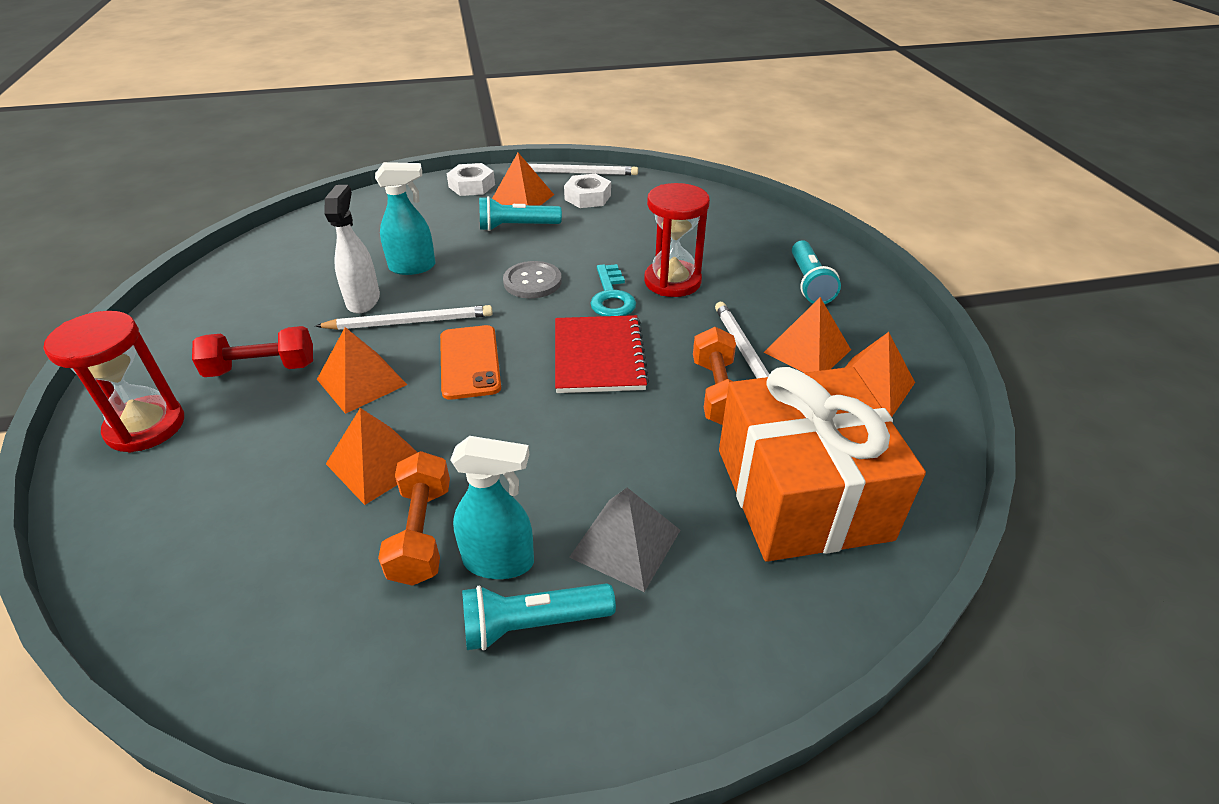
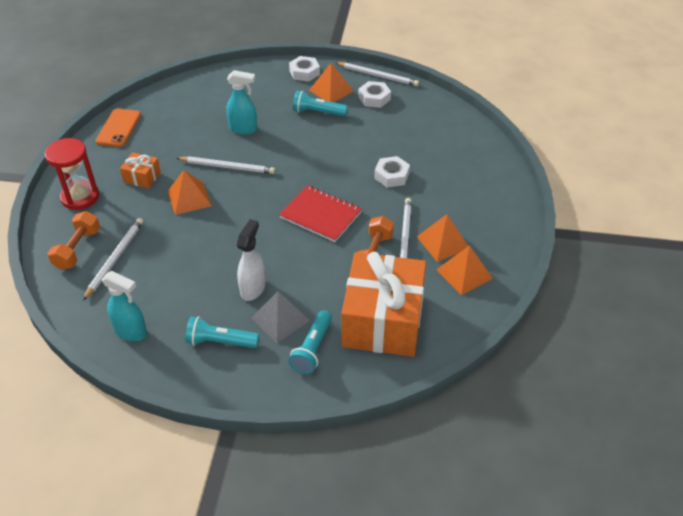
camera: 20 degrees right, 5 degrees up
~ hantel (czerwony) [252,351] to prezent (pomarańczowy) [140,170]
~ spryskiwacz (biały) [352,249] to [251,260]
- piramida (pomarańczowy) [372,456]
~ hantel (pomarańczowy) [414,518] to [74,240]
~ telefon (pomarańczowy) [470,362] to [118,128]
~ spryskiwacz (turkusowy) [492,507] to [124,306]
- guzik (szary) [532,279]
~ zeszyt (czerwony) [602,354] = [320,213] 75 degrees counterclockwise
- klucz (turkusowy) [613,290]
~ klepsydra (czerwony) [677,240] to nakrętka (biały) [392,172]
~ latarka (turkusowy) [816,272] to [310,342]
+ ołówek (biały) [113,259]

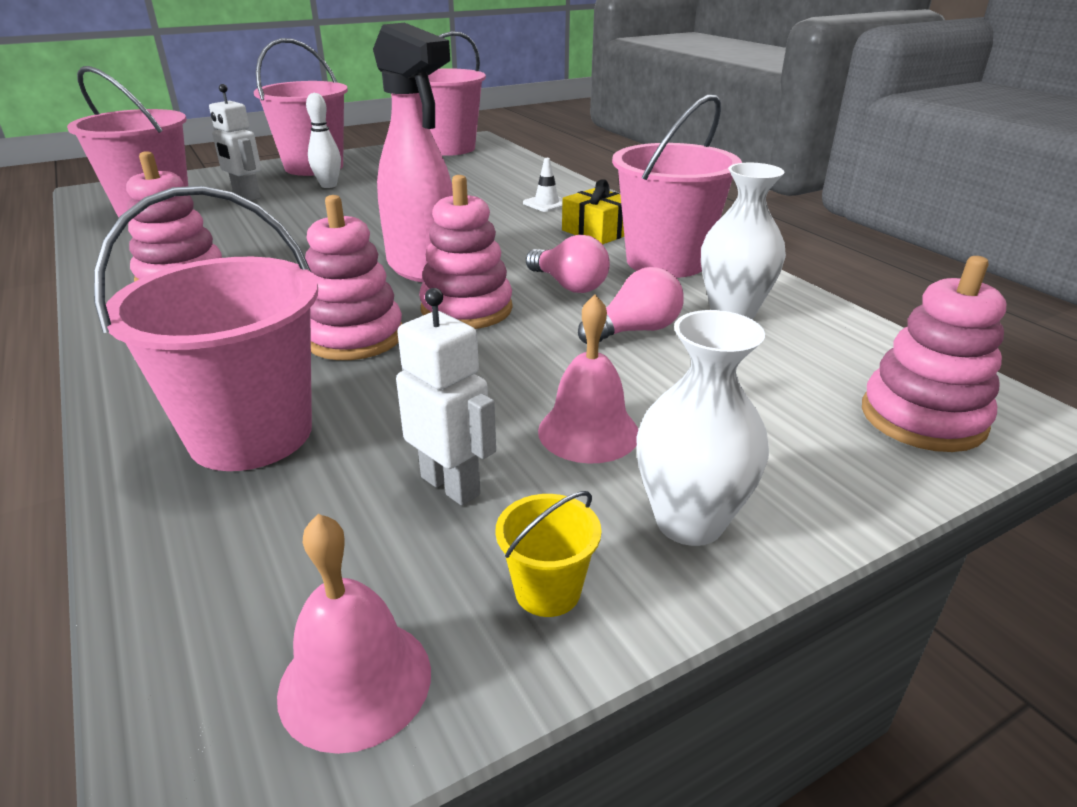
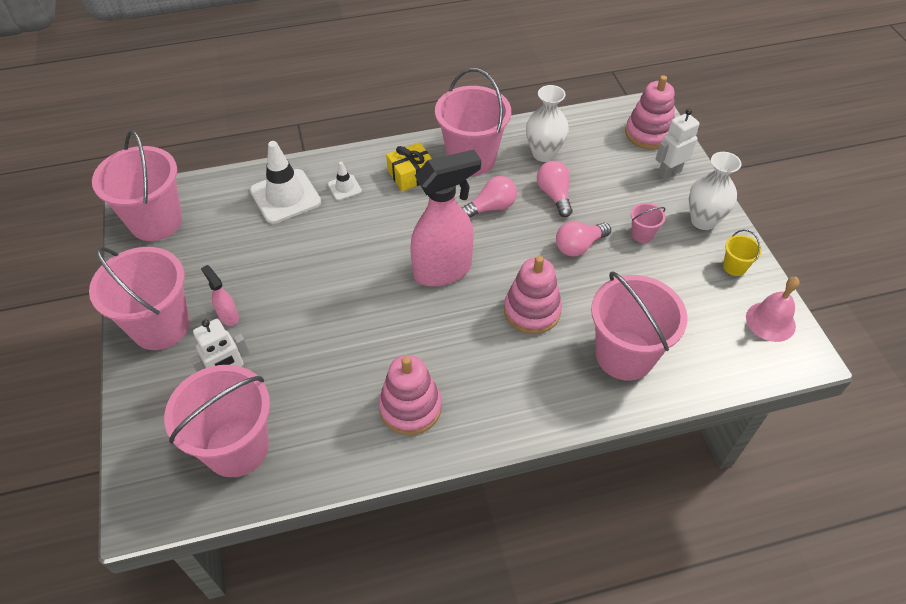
camera: 75 degrees left, 20 degrees up
~ kręgiel (biały) [323,140] to spryskiwacz (różowy) [220,295]
~ robot (biały) [446,397] to [678,144]
- zabawka nakładanka (różowy) [466,252]
~ dzwonek (różowy) [588,379] to wiadro (różowy) [648,223]
+ pachołek (biały) [285,182]
+ żarówka (różowy) [583,239]

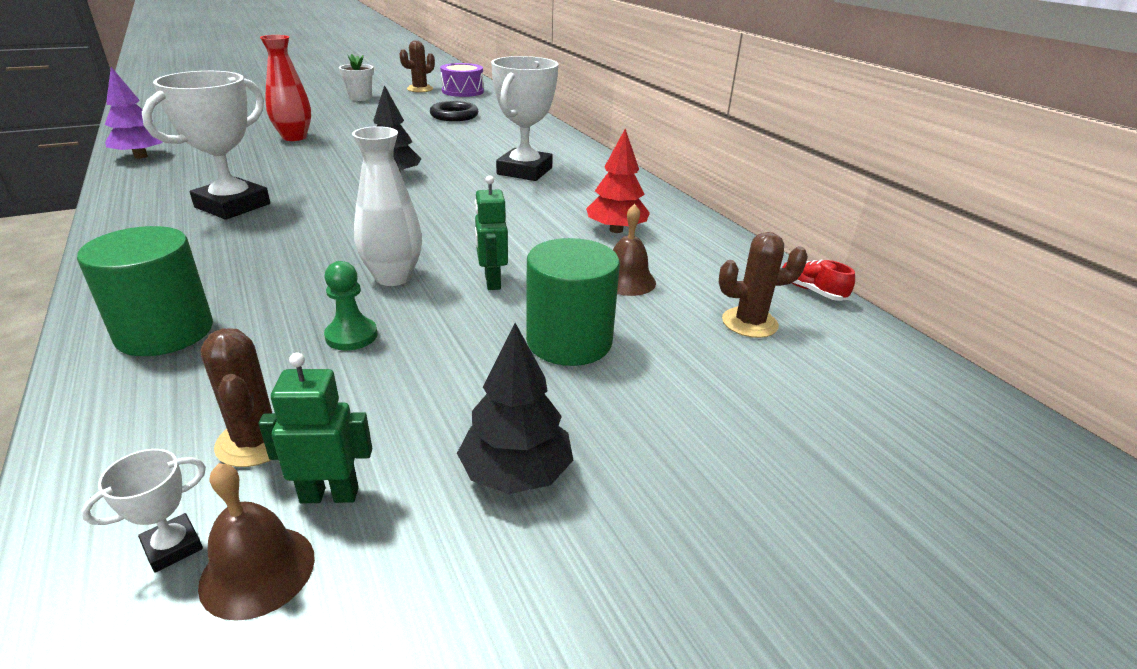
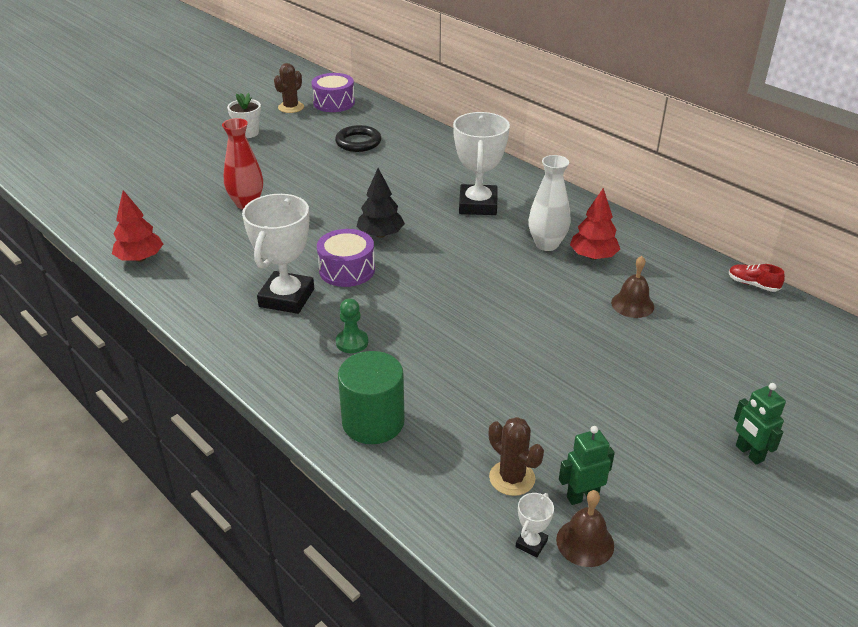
camera: 15 degrees left, 5 degrees up
~ drzewko (fioletowy) [134,113] to drzewko (czerwony) [137,226]
~ pionek (zielony) [350,305] to [352,325]
~ wazon (biały) [387,206] to [549,203]
- drzewko (czarny) [515,408]
~ robot (zielony) [491,232] to [760,424]
- walec (zielony) [573,302]
- kaktus (brązowy) [763,285]
+ bęben (fioletowy) [346,258]

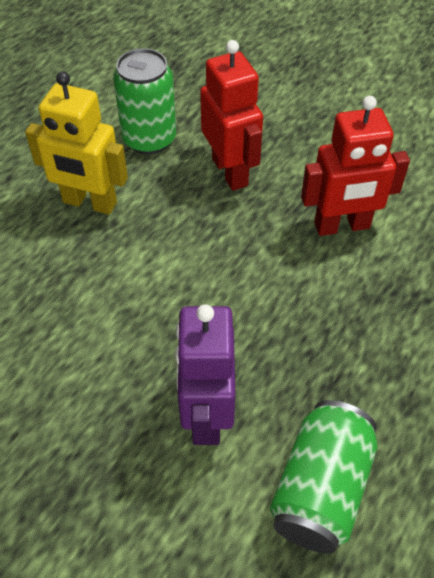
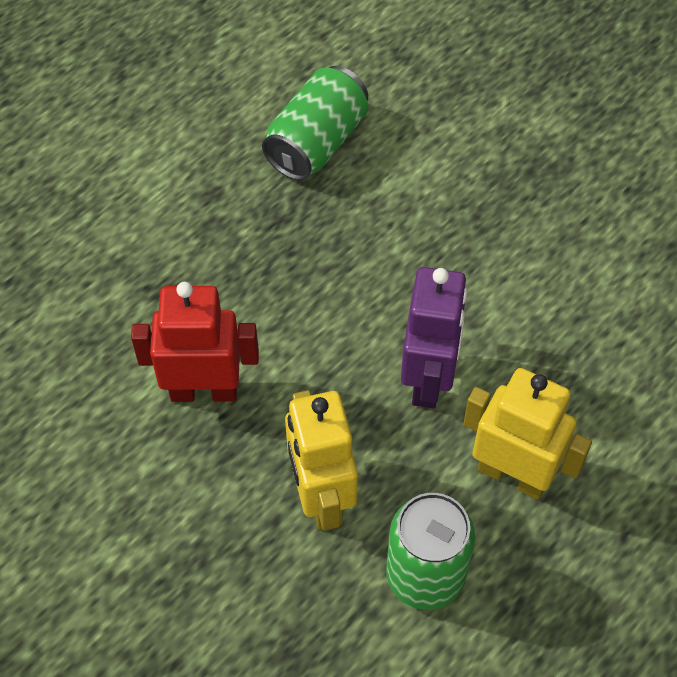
camera: 170 degrees left, 5 degrees up
~ robot (fioletowy) [205,374] to [434,337]
~ robot (czerwony) [231,115] to robot (żółty) [321,460]

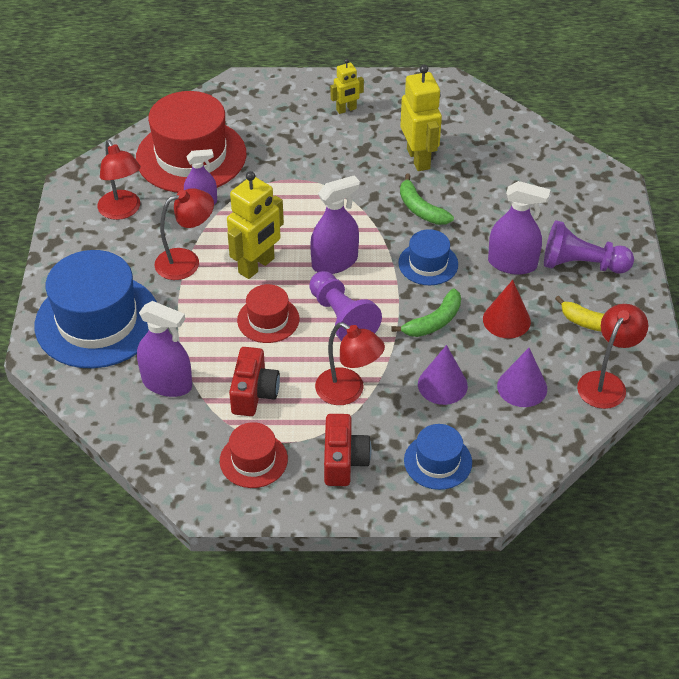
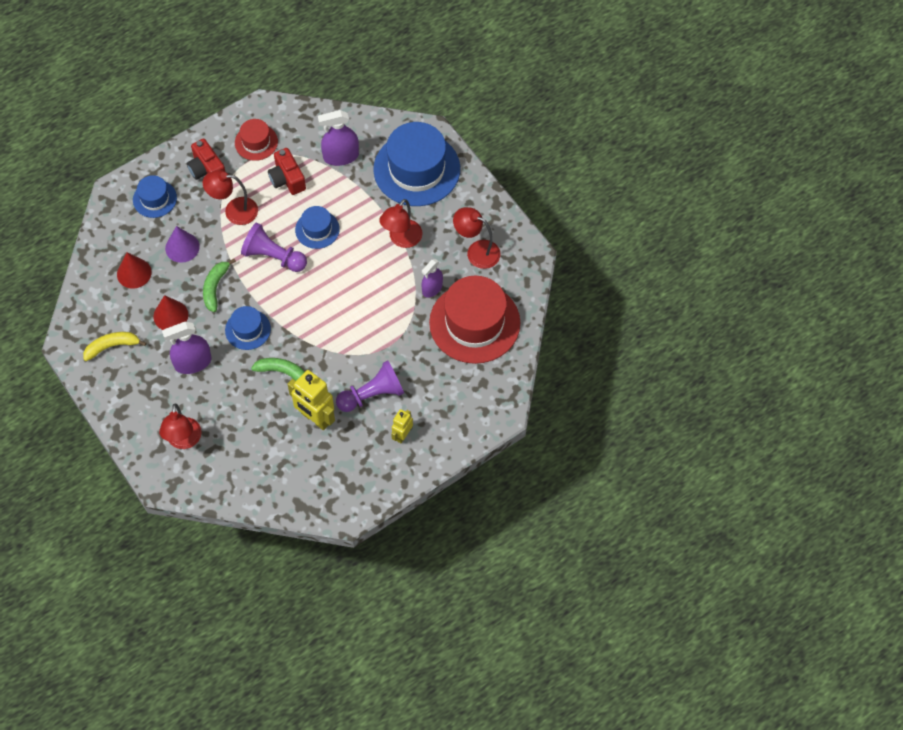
camera: 145 degrees right, 15 degrees up
- robot (żółty) [255,225]
~ kapelusz (czerwony) [268,313] to kapelusz (niebieski) [317,227]
- spryskiwacz (fioletowy) [335,224]
~ stożek (fioletowy) [522,377] to stożek (czerwony) [134,270]
~ pionek (fioletowy) [589,247] to [370,386]
~ lampka (czerwony) [612,356] to [180,426]

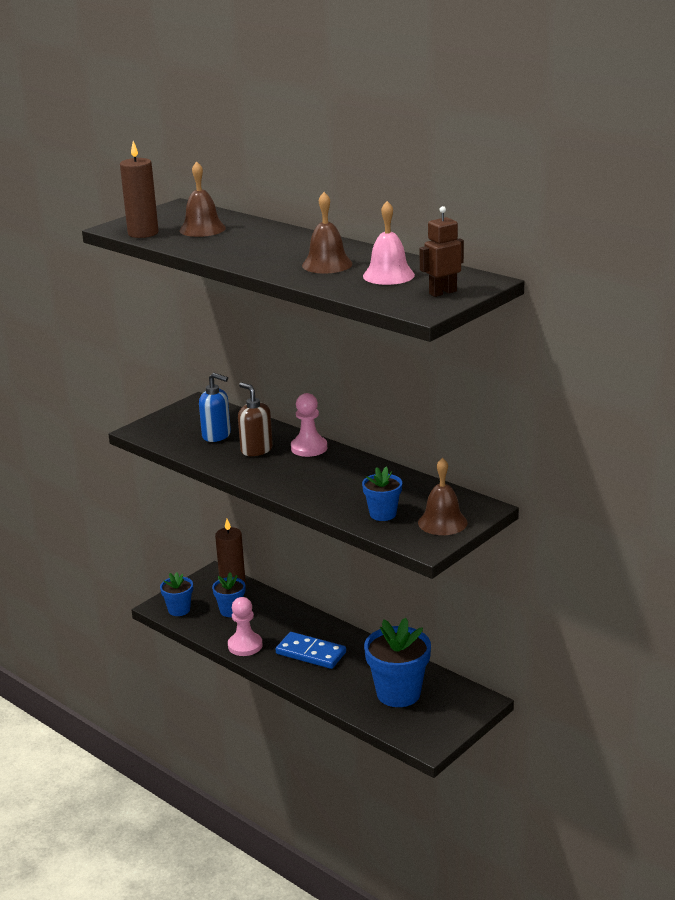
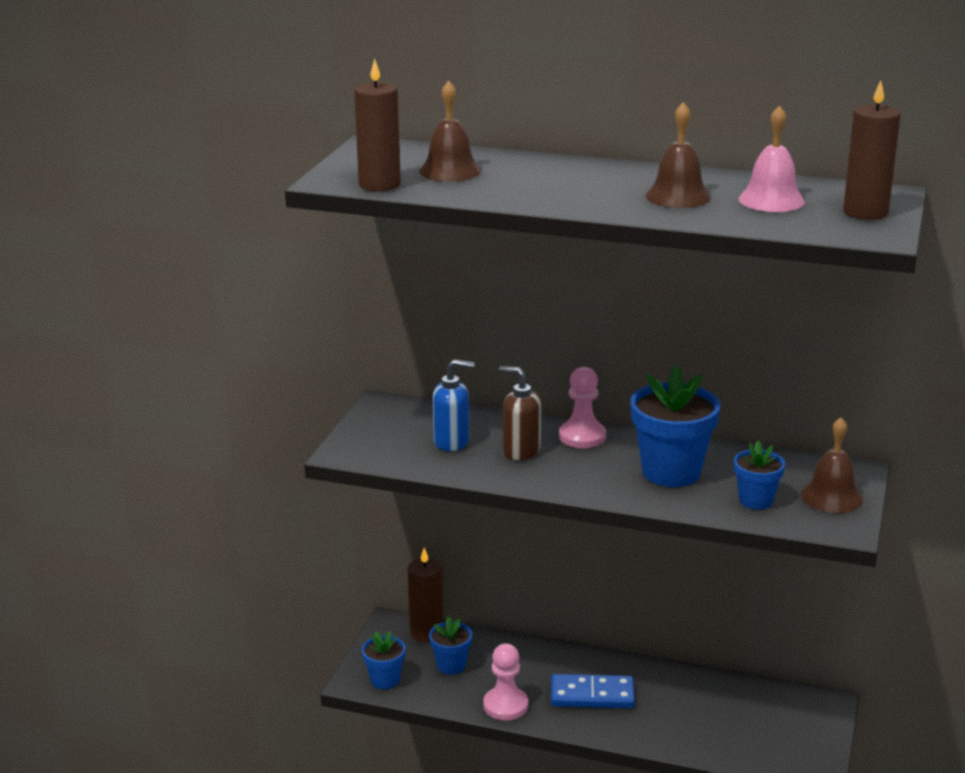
camera: 25 degrees left, 0 degrees up
~ doniczka (niebieski) [397,662] to [675,426]
~ robot (brązowy) [441,251] to świeca (brązowy) [872,150]

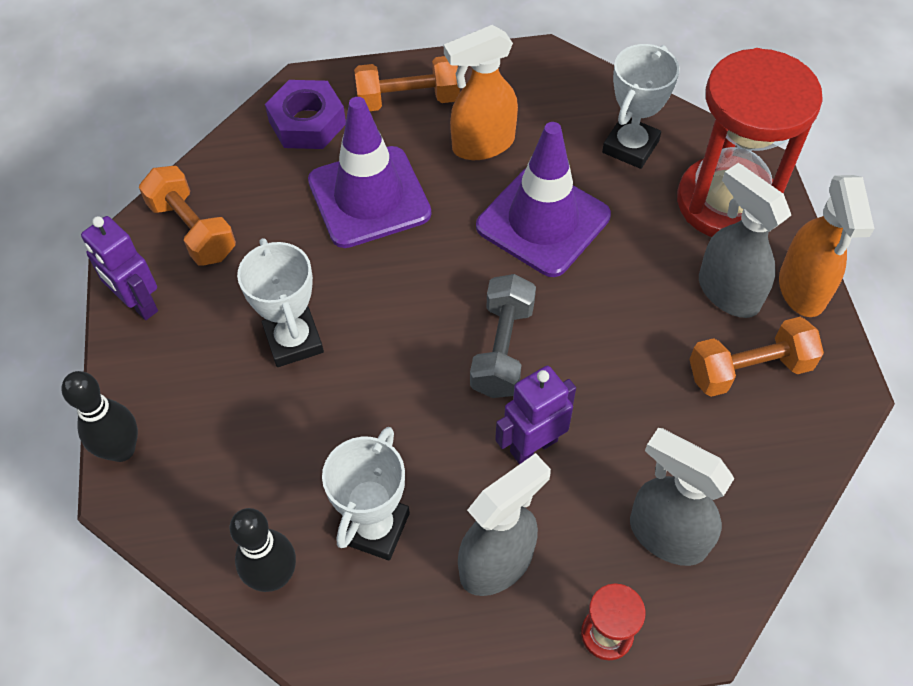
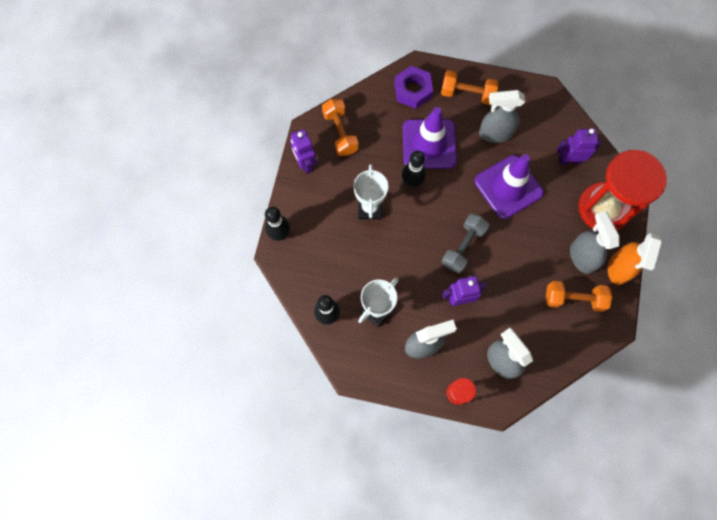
camera: 20 degrees right, 15 degrees up
~ spryskiwacz (pomarańczowy) [481,92] to spryskiwacz (szary) [502,116]
~ puchar (biały) [641,106] to robot (fioletowy) [579,146]
+ kręgiel (czarny) [414,169]

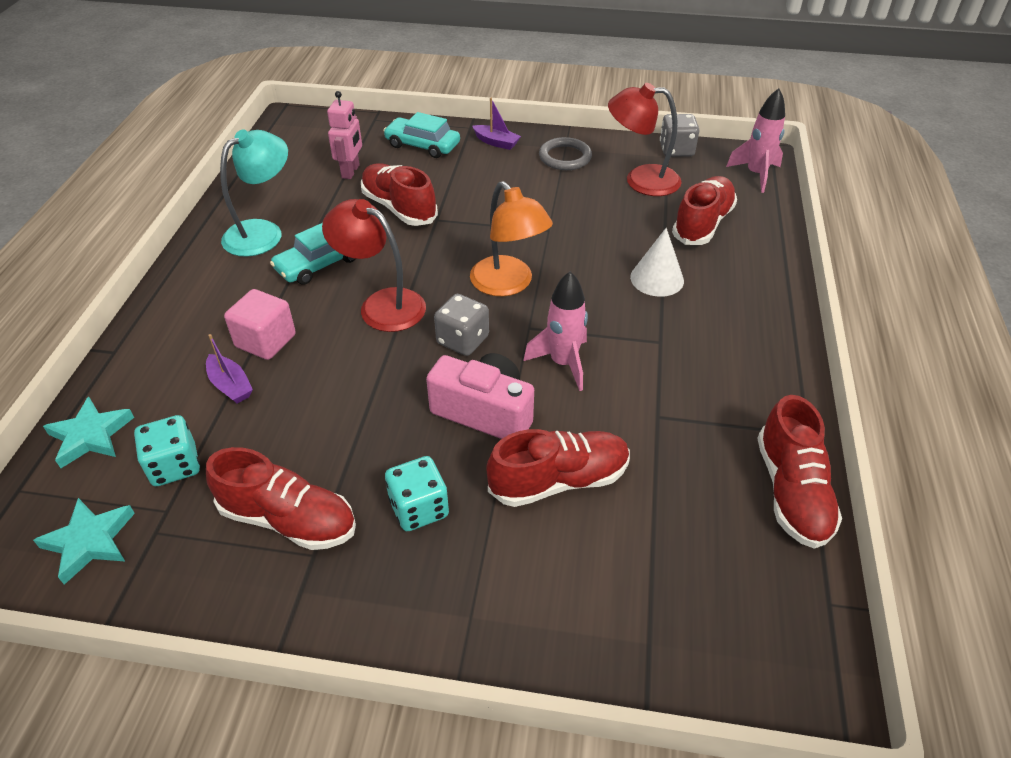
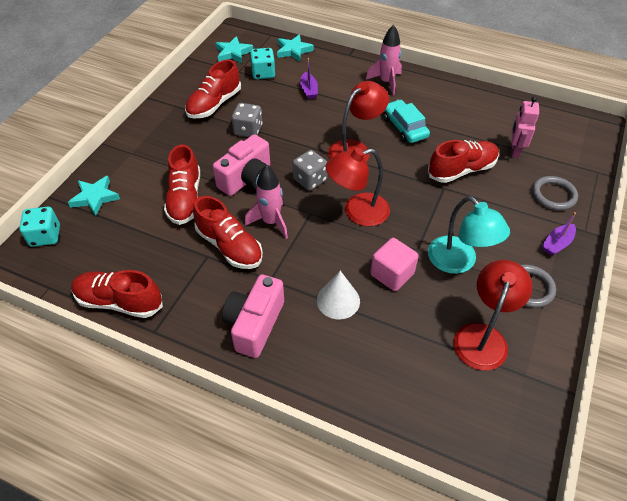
camera: 105 degrees right, 5 degrees up
~ łódka (fioletowy) [229,369] = [309,78] 75 degrees counterclockwise
~ lampka (turkusowy) [254,193] to [469,235]
~ sześcian (różowy) [260,324] to [394,264]
~ robot (różowy) [344,135] = [525,127] 75 degrees clockwise
~ samochód (turkusowy) [421,135] to pierścień (szary) [555,193]
~ kostka do gry (turkusowy) [417,493] to [39,227]
~ lampka (pomarańczowy) [511,238] to lampka (czerwony) [358,187]
~ kostka do gry (szary) [679,135] to [247,120]
~ but (czerwony) [704,210] to [228,232]
~ rakieta (różowy) [755,140] to [384,60]
+ gwiazda (turkusowy) [94,196]
+ aparat fotograficzny (różowy) [253,316]

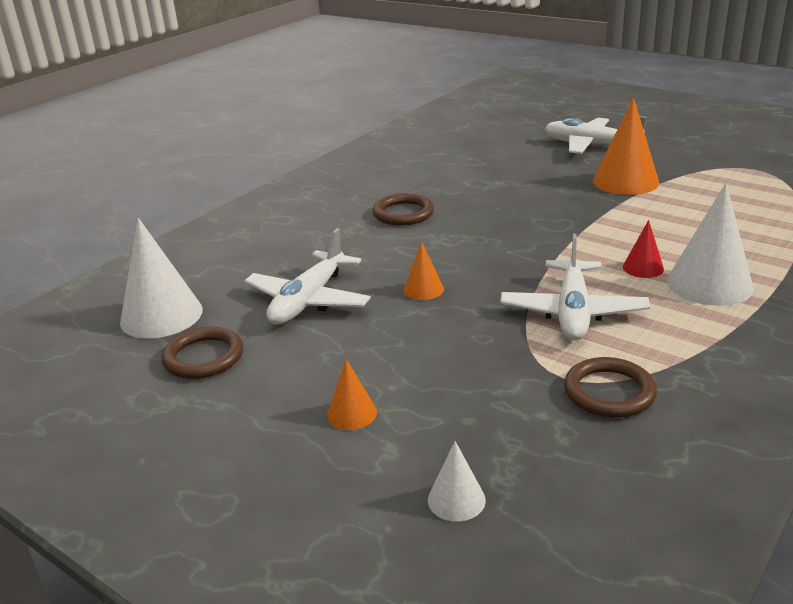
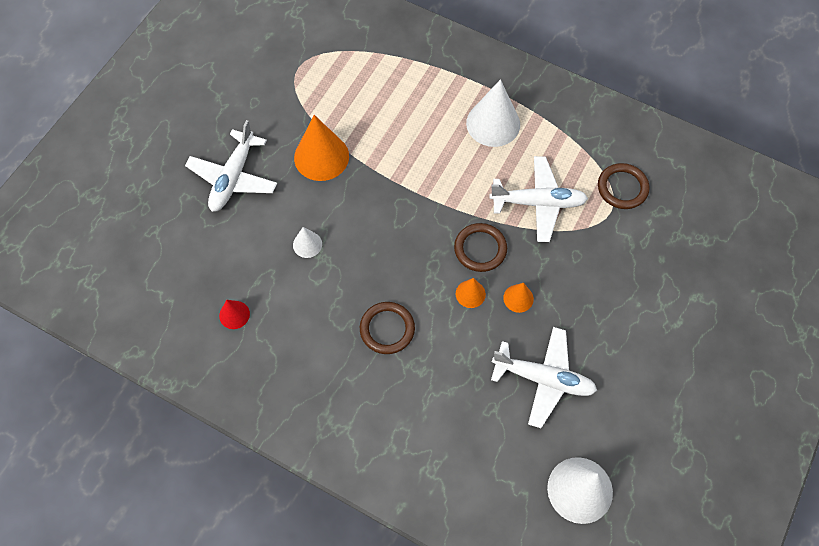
camera: 100 degrees left, 35 degrees up
~ pierścień (brązowy) [202,353] to [480,247]
~ stożek (pomarańczowy) [352,394] to [471,293]
~ stożek (biały) [457,481] to [307,242]
~ stożek (czerwony) [643,249] to [234,314]

